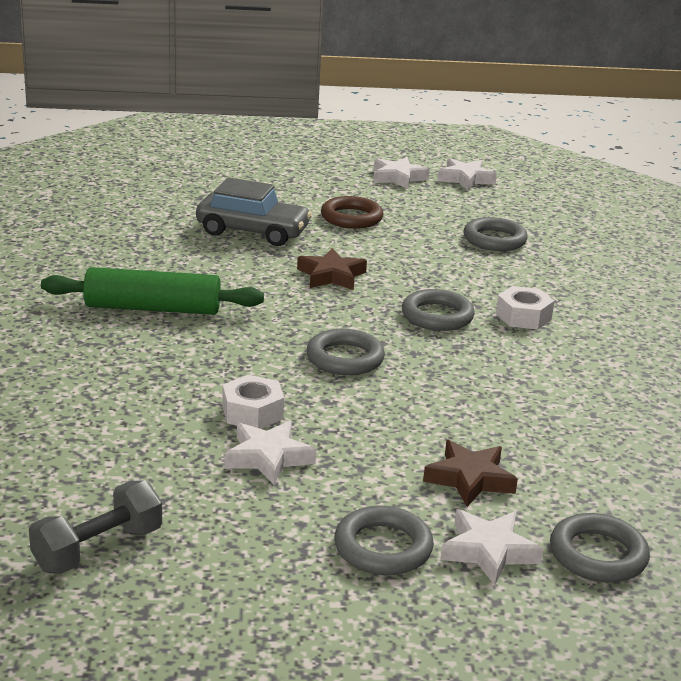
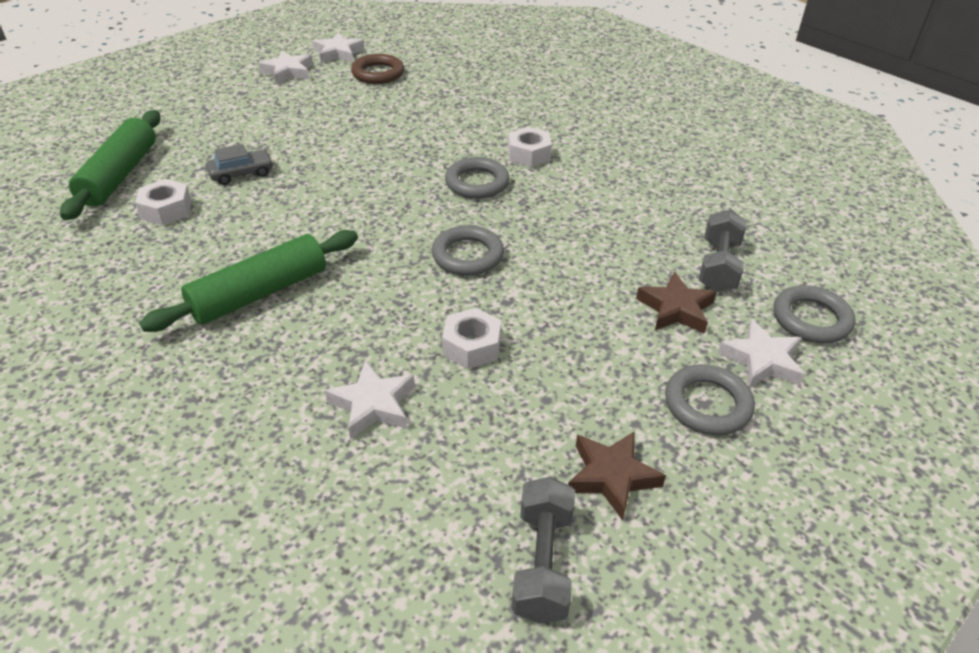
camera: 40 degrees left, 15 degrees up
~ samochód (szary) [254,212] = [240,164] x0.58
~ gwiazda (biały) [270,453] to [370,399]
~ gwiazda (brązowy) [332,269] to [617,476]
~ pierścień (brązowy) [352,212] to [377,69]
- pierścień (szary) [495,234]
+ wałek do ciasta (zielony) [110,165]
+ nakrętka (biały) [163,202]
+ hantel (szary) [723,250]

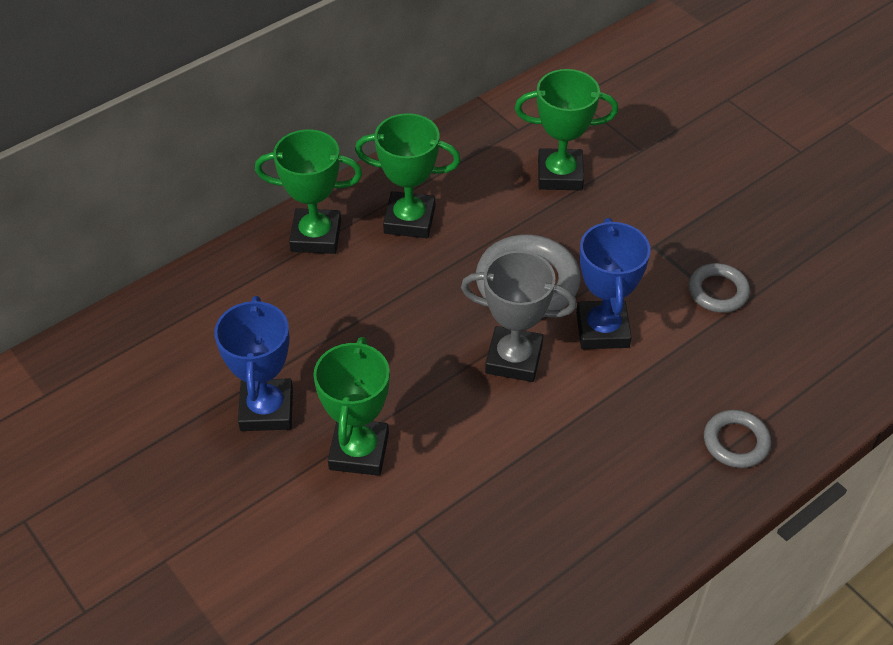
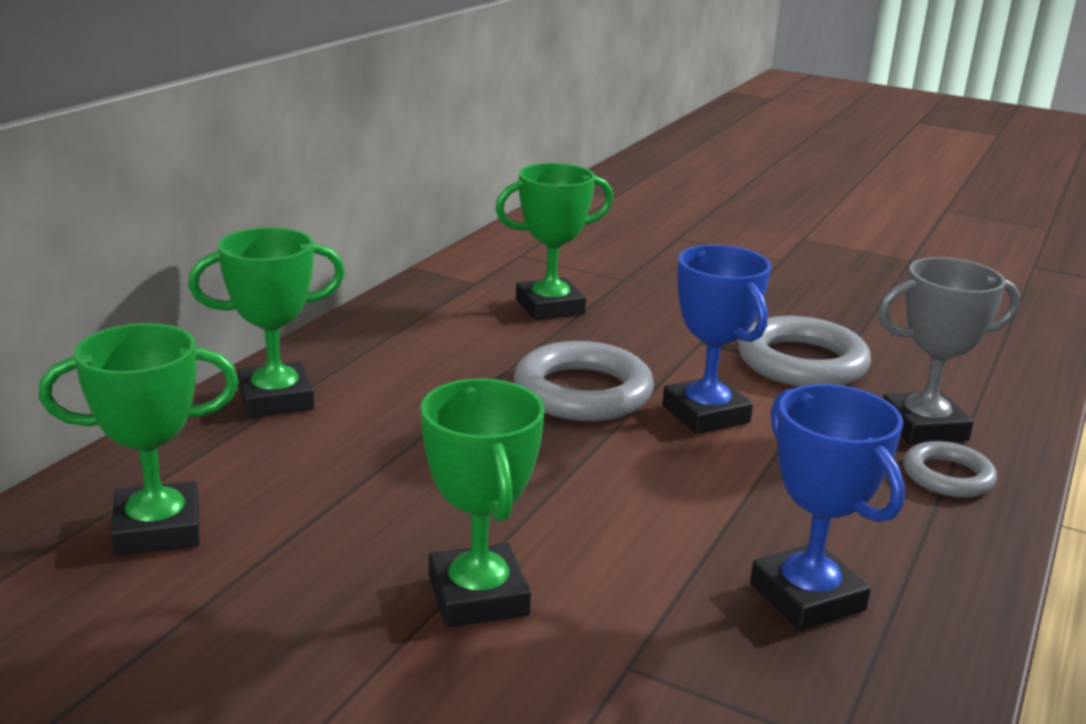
camera: 25 degrees left, 25 degrees down
~ puchar (niebieski) [253,363] to [827,507]
~ puchar (zielony) [408,175] to [139,439]
~ puchar (szary) [519,316] to [949,350]
~ pierścień (szary) [719,288] = [804,351] x1.72

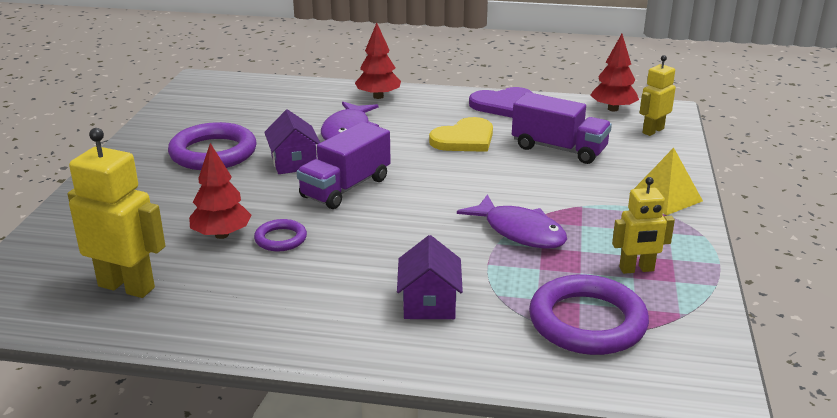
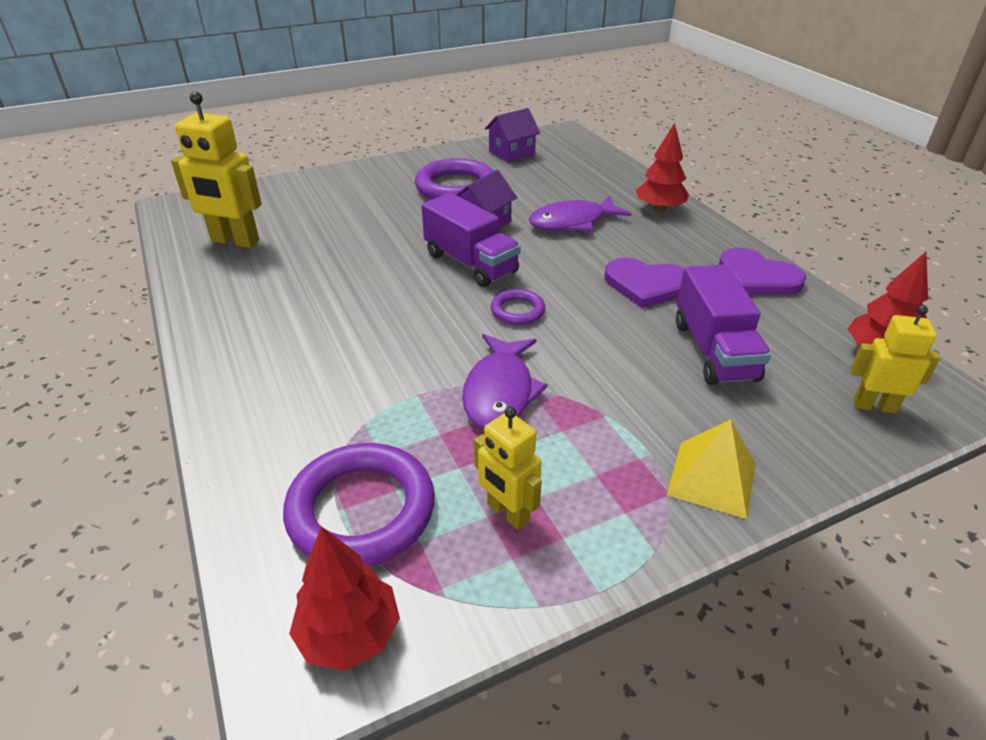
camera: 55 degrees right, 10 degrees up
~ robot (żółty) [116,213] = [216,170] 120 degrees clockwise
~ drzewko (czerwony) [220,191] to [344,598]
~ pierścień (fioletowy) [280,235] to [518,307]
~ ciężarówka (fioletowy) [344,165] = [471,240] 135 degrees counterclockwise
~ domek (fioletowy) [430,277] to [512,135]
~ serce (żółty) [461,134] to serce (fioletowy) [644,283]

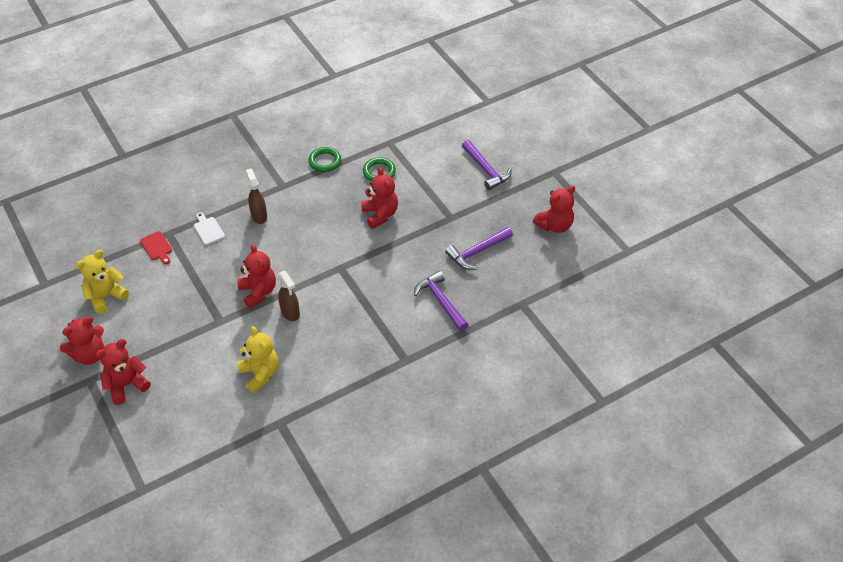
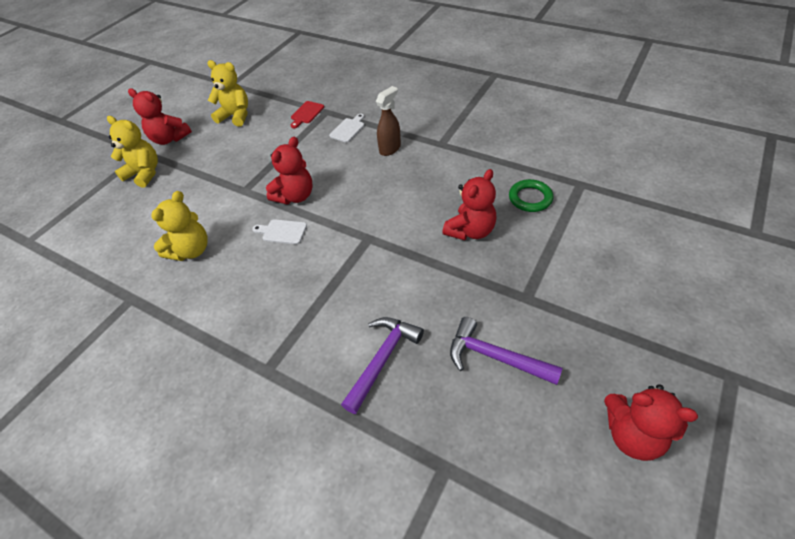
camera: 65 degrees right, 0 degrees up
~ miś (czerwony) [123,372] to miś (żółty) [132,152]
~ spryskiwacz (brązowy) [289,296] to deska do krojenia (biały) [279,231]
- pierścień (zielony) [324,159]
- młotek (fioletowy) [487,165]

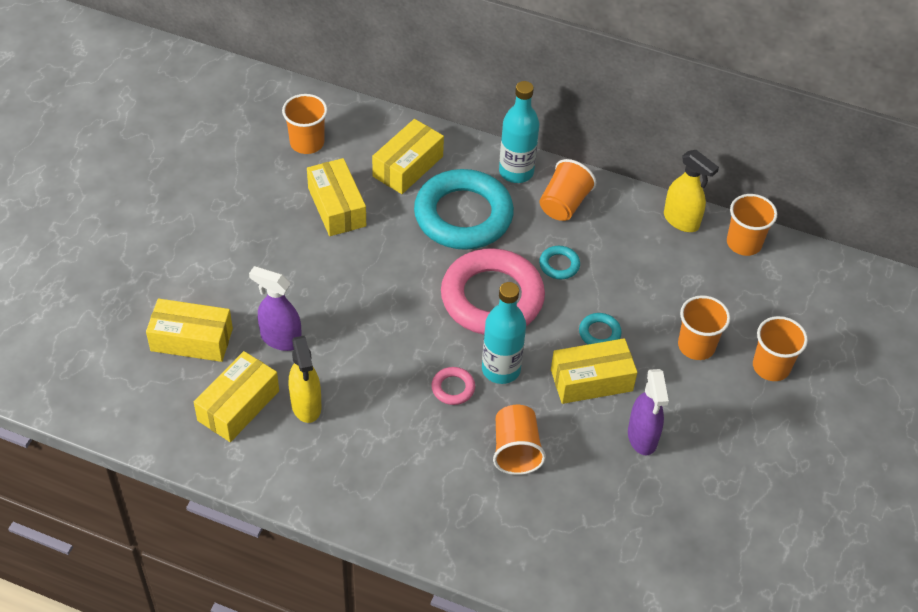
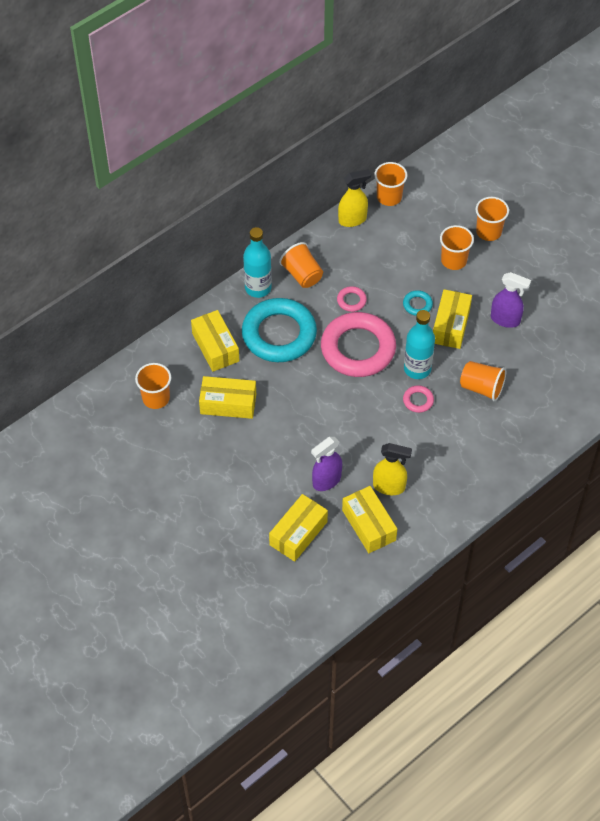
camera: 60 degrees left, 5 degrees up
~ pierścień (turkusowy) [559,262] to pierścień (różowy) [352,299]

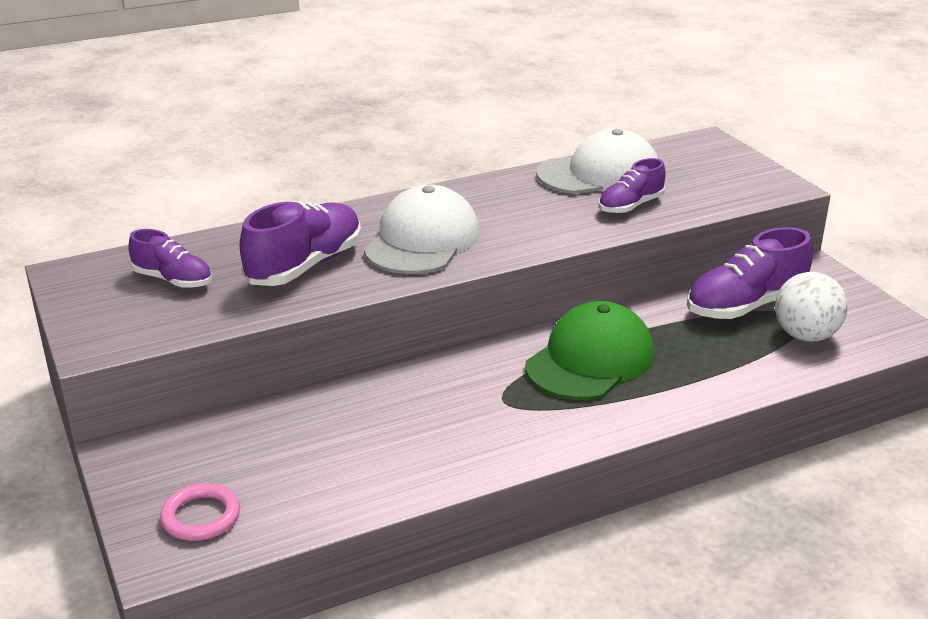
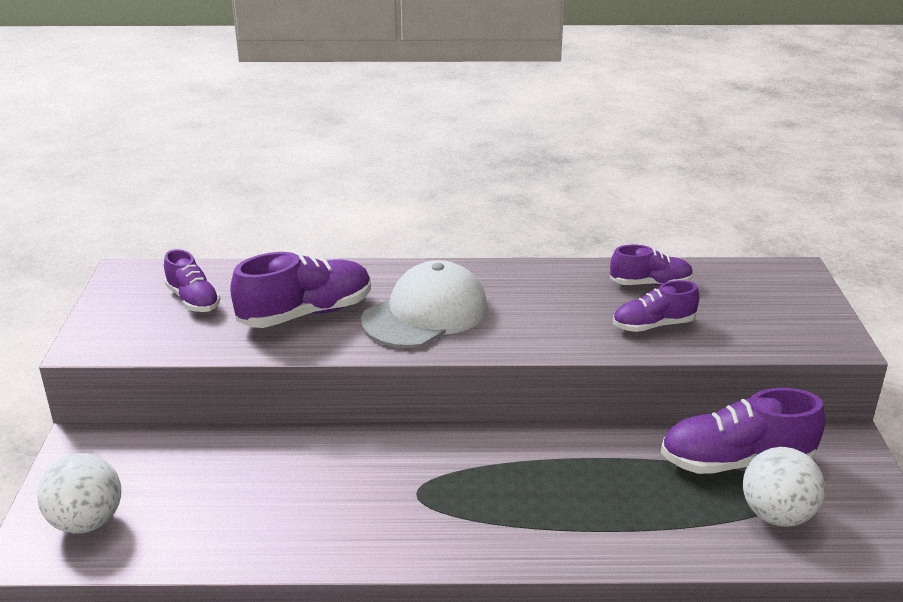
camera: 25 degrees right, 0 degrees up
~ pierścień (różowy) [200,512] to piłka (biały) [79,493]
- czapka (zielony) [589,350]
~ czapka (biały) [597,161] to but (fioletowy) [652,265]

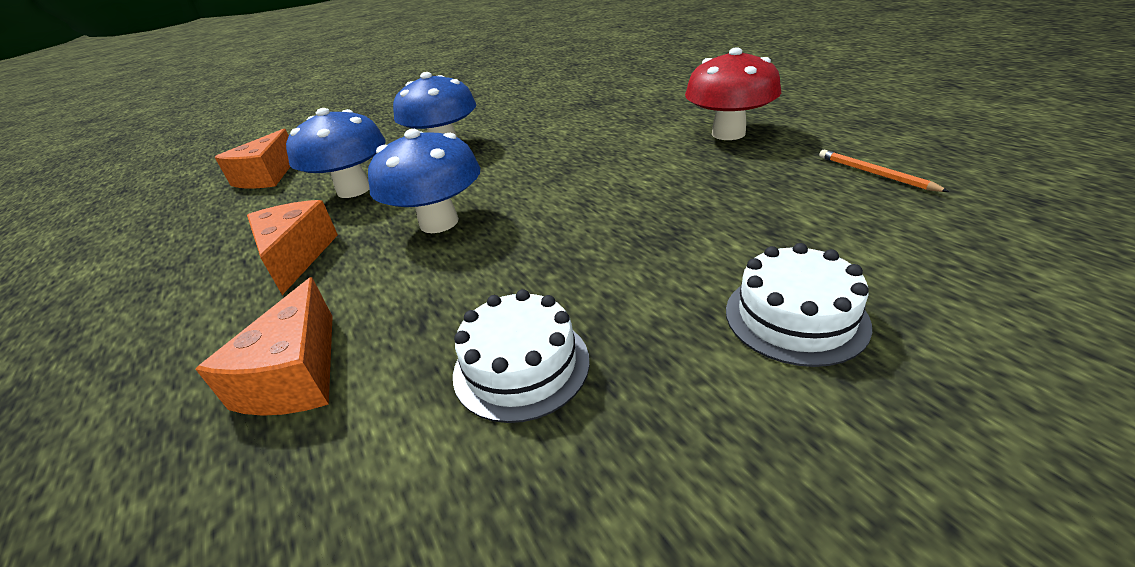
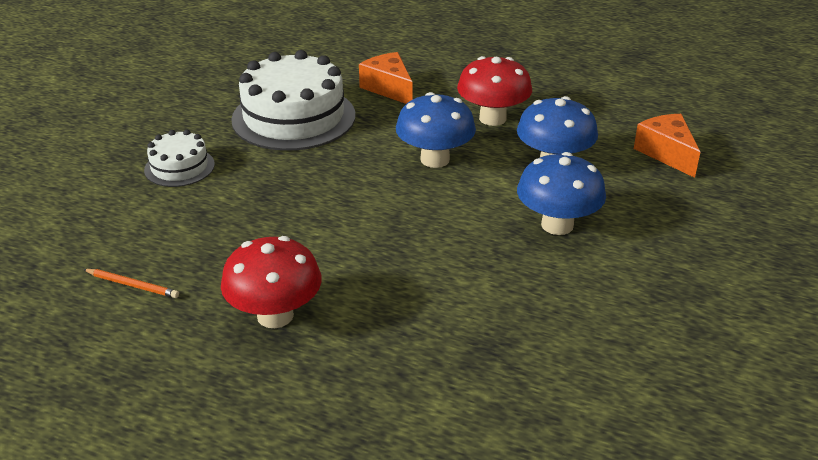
camera: 140 degrees right, 0 degrees up
~ ser (pomarańczowy) [292,247] to grzyb (czerwony) [494,91]
~ tort (biały) [521,356] = [293,100] x1.93

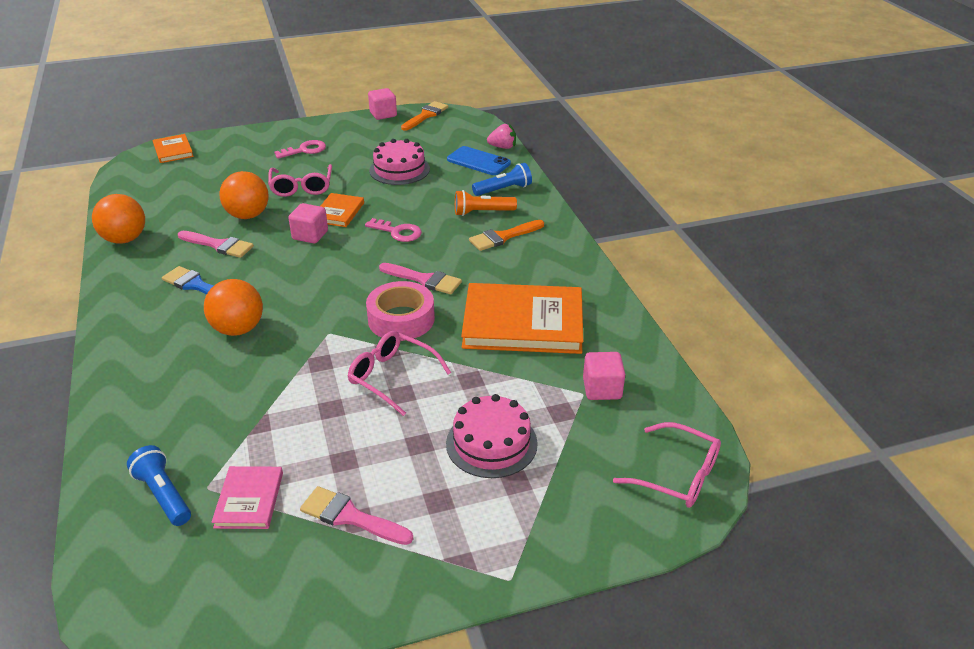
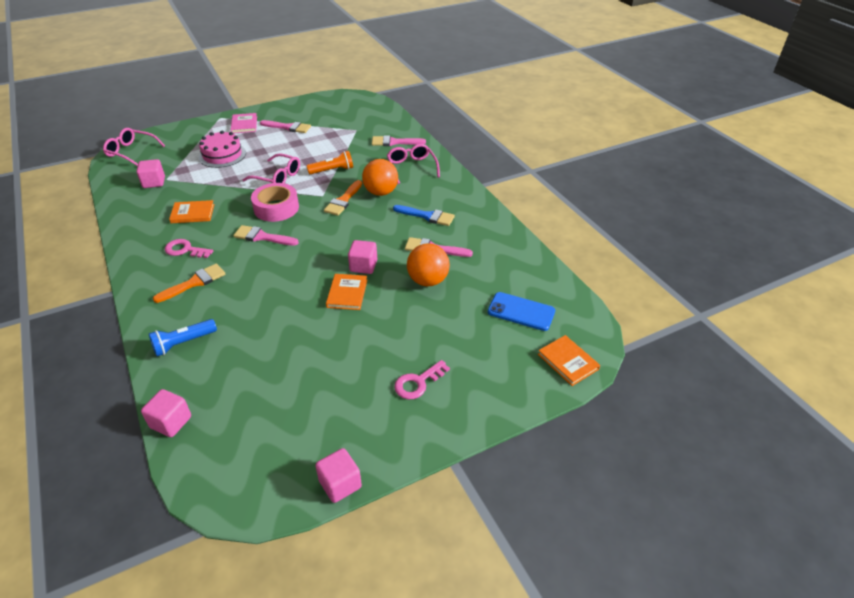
camera: 170 degrees right, 5 degrees up
- piłka (pomarańczowy) [118,219]
- latarka (niebieski) [159,485]
~ książka (różowy) [247,497] to [243,123]
~ okulary (różowy) [300,180] to [413,164]
~ klucz (różowy) [393,230] to [189,248]
- tort (różowy) [399,162]
~ pędzel (pomarańczowy) [424,116] to [343,198]
~ telefon (niebieski) [479,160] to [521,311]
~ latarka (pomarańczowy) [486,203] to [330,162]
~ książka (pomarańczowy) [522,318] = [191,211] x0.49
~ truskawka (różowy) [501,136] to sześcian (różowy) [166,413]
+ pędzel (różowy) [399,140]

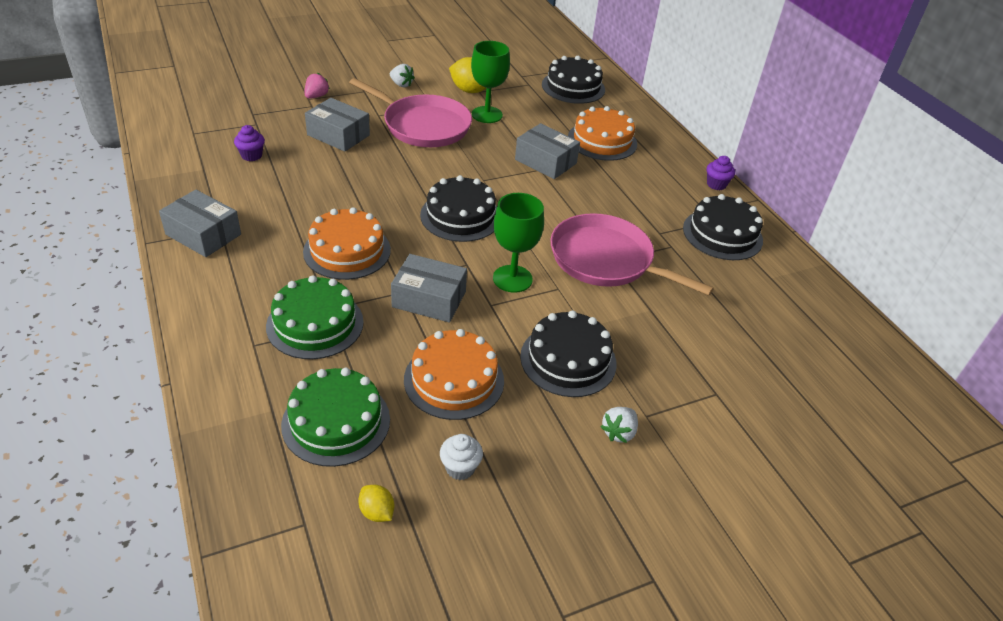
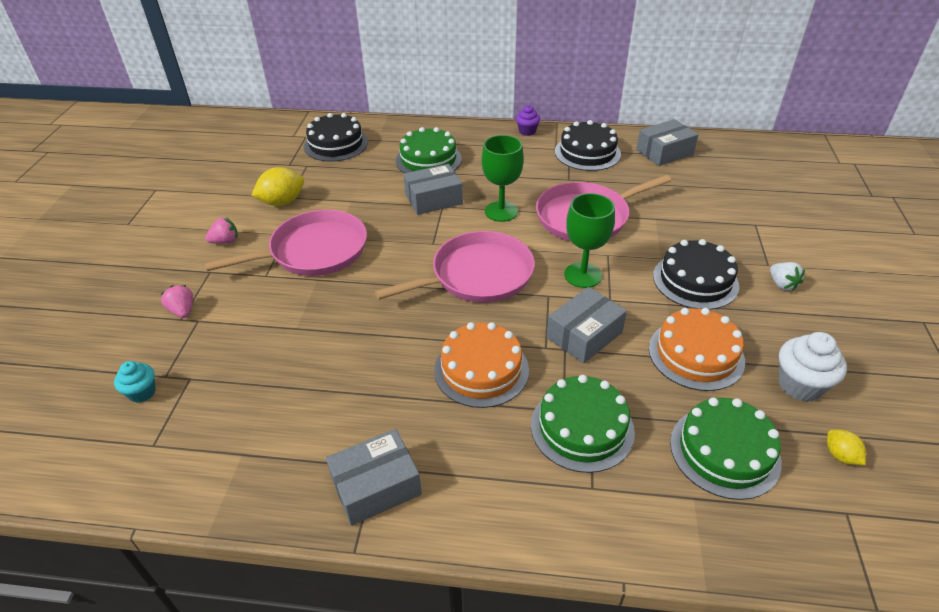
camera: 55 degrees left, 0 degrees up
- muffinka (fioletowy) [249,143]
~ pudełko (szary) [337,125] to [667,142]
~ cytryna (żółty) [376,503] = [846,447] 75 degrees clockwise
~ truskawka (biały) [402,75] to truskawka (różowy) [221,231]
~ tort (czarny) [458,208] to patelnia (różowy) [455,267]
~ muffinka (biały) [461,457] = [812,367] x1.62
~ kielich (zielony) [490,82] to [502,178]
~ tort (pomarańczowy) [602,133] to tort (zielony) [429,150]
+ muffinka (turkusowy) [135,382]

